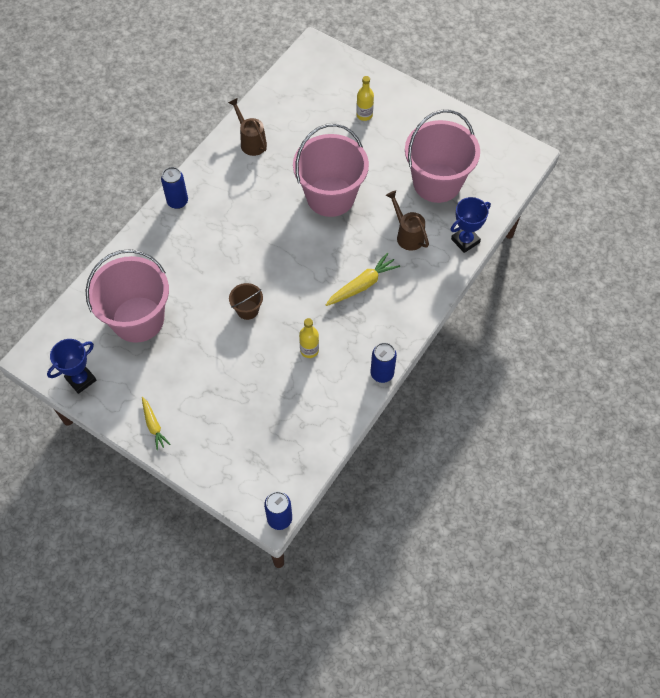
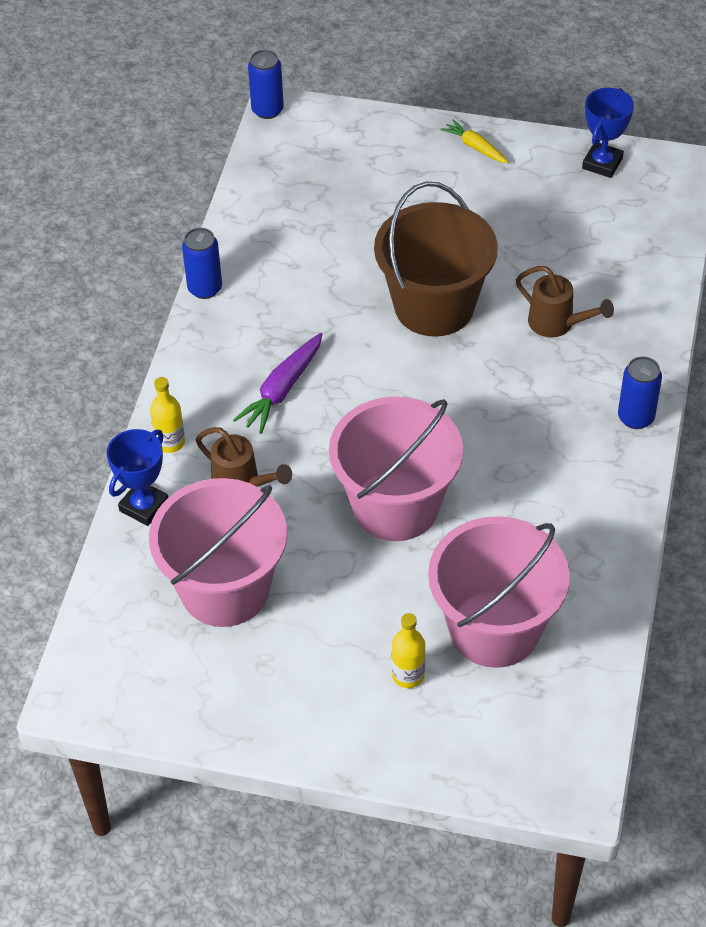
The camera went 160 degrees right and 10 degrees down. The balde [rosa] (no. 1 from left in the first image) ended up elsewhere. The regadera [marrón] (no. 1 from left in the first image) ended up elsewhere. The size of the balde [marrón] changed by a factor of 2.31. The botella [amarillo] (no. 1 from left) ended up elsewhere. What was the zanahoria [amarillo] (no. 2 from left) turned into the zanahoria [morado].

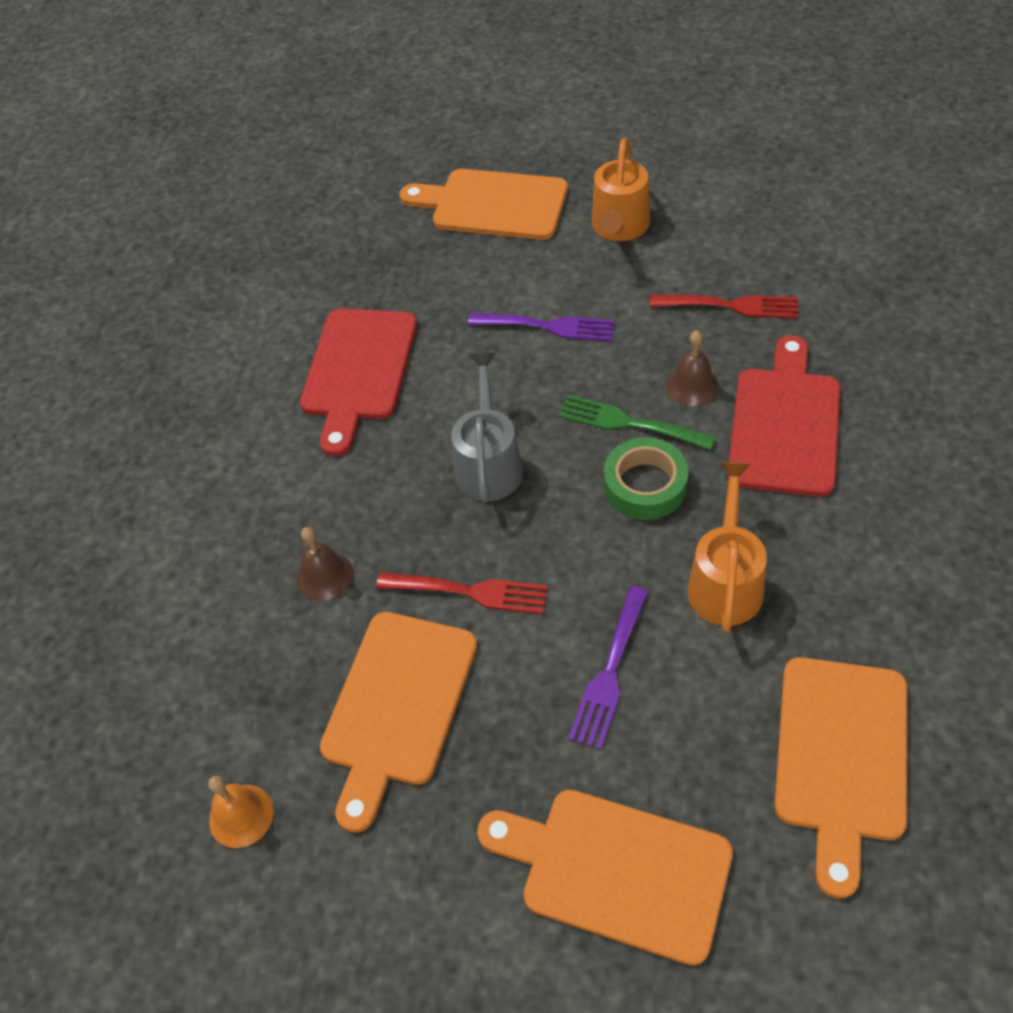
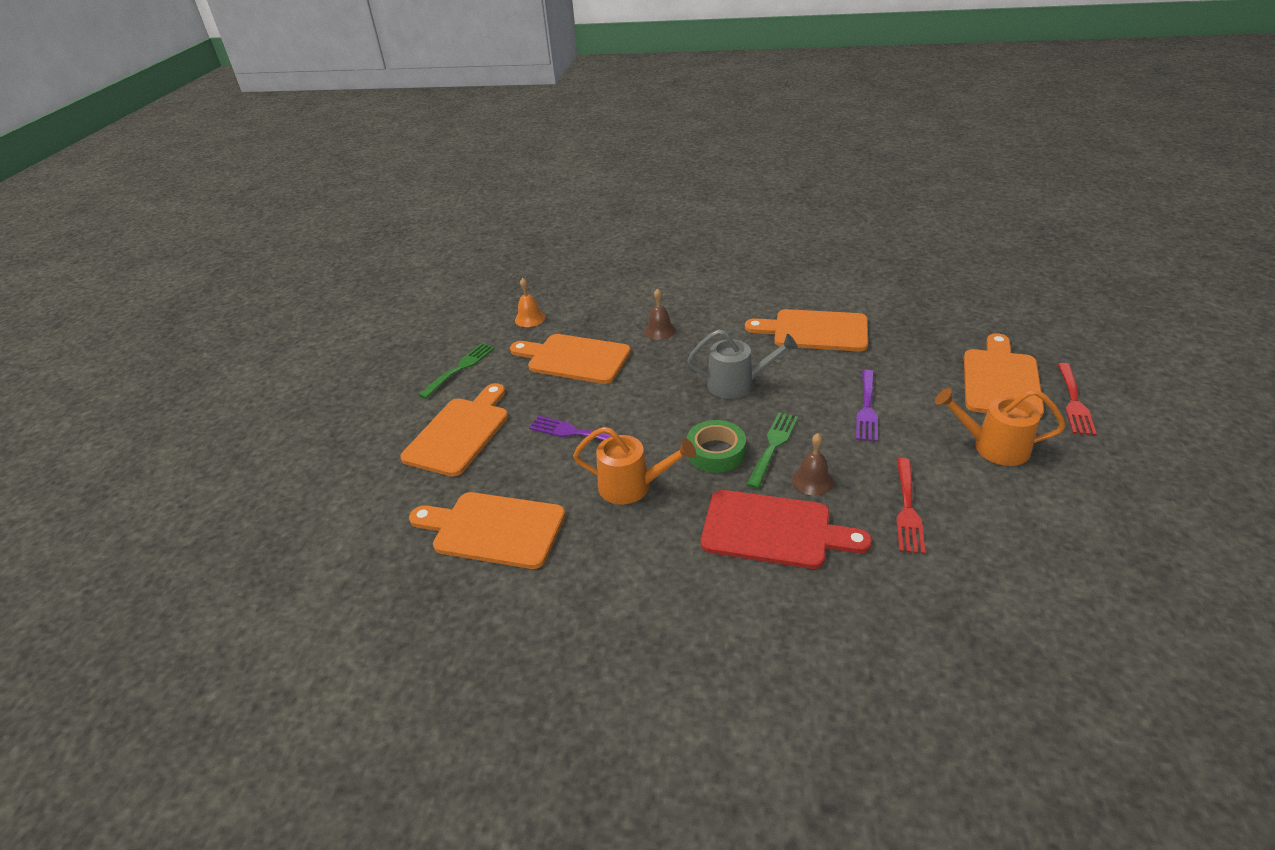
The camera went 90 degrees right and 15 degrees down. What was the tabla de cortar [rojo] (no. 1 from left) turned into the tabla de cortar [naranja] (no. 4 from left). The tenedor [rojo] (no. 1 from left in the first image) ended up elsewhere. The second view gained the tenedor [verde] (no. 1 from left).

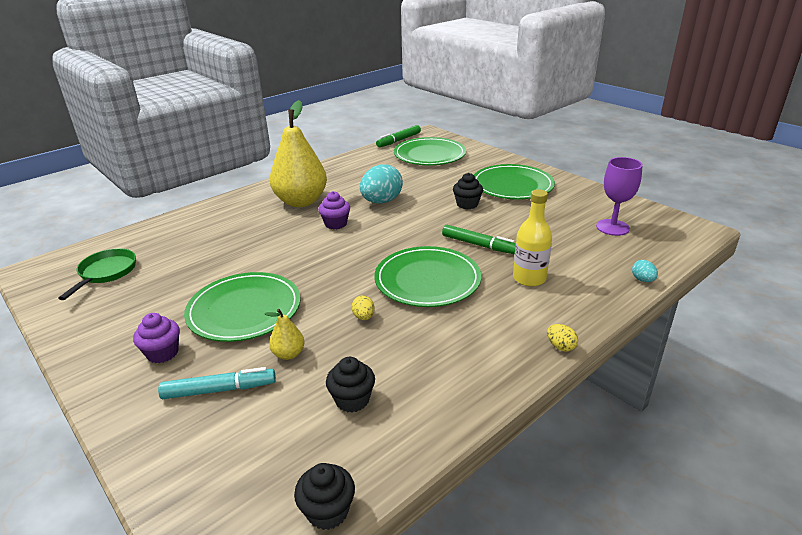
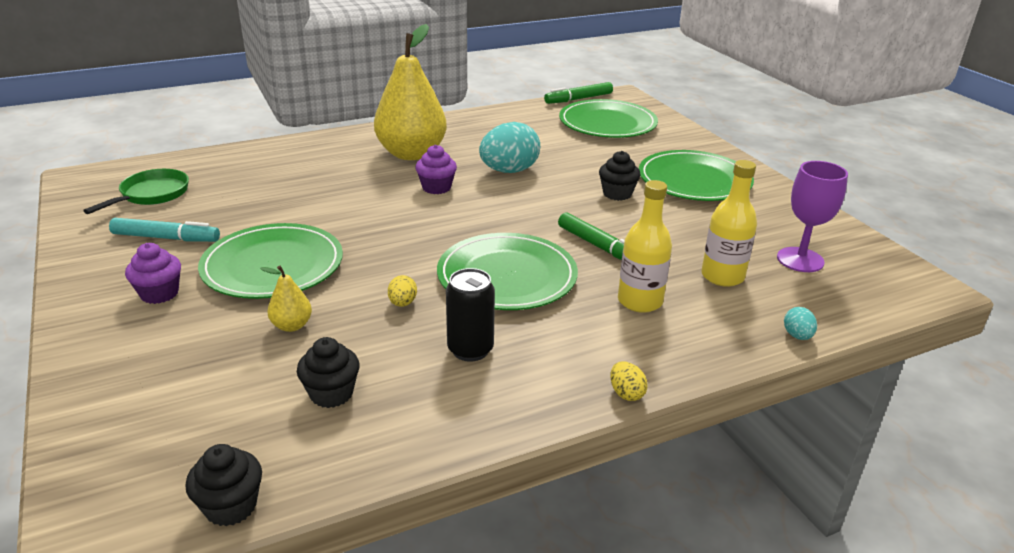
The camera went 15 degrees right and 0 degrees up. The rotulador [turquesa] ended up elsewhere. The second view gained the lata [negro]. The second view gained the botella [amarillo] (no. 2 from left).

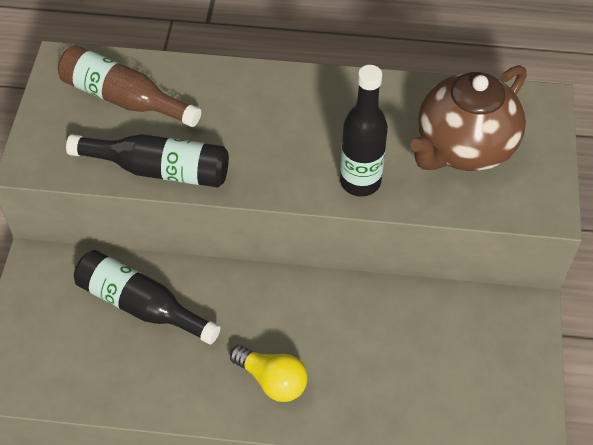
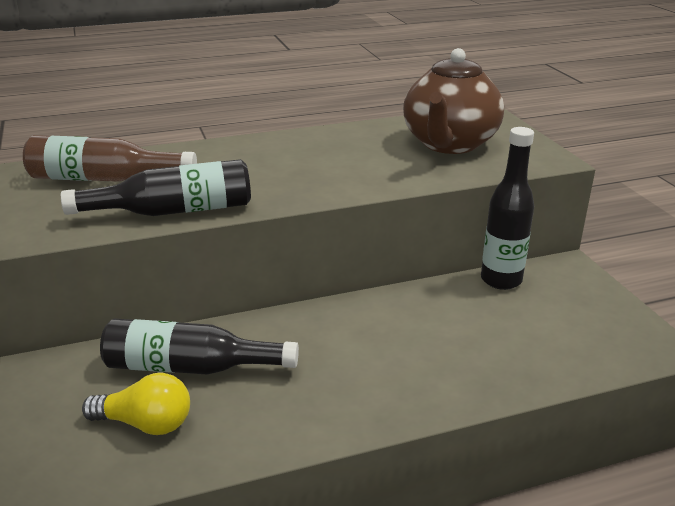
The camera went 25 degrees left and 25 degrees down. The bombilla [amarillo] ended up elsewhere. The botella [negro] (no. 3 from left) ended up elsewhere.

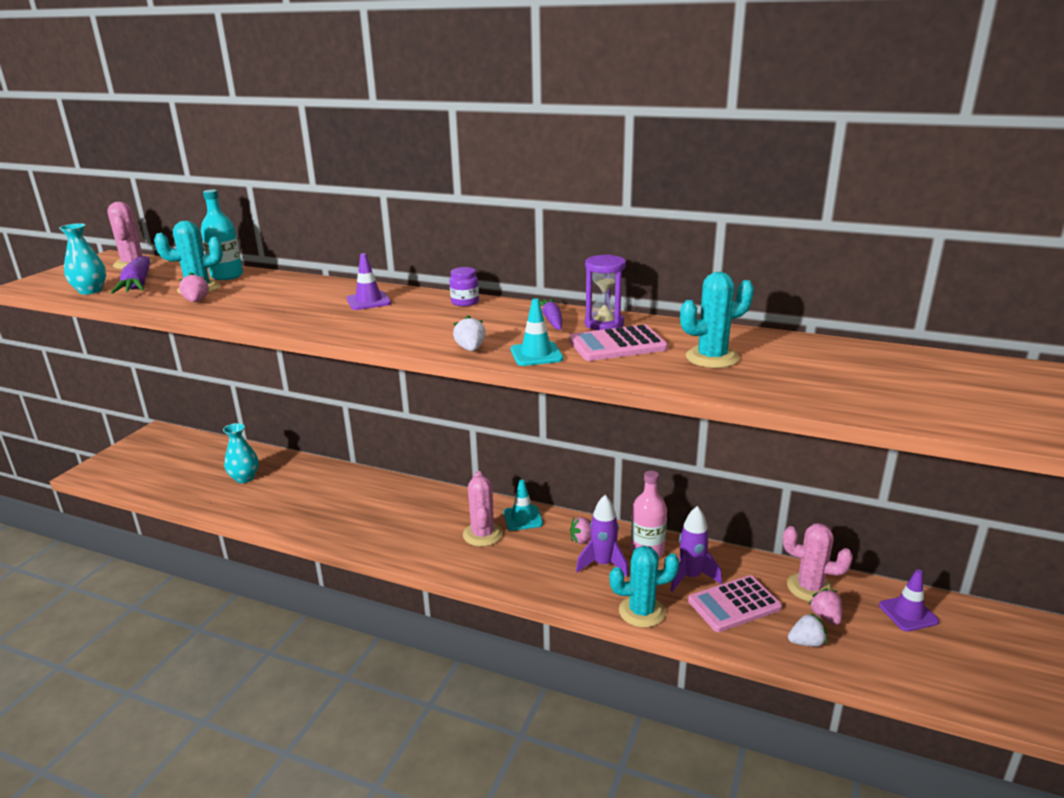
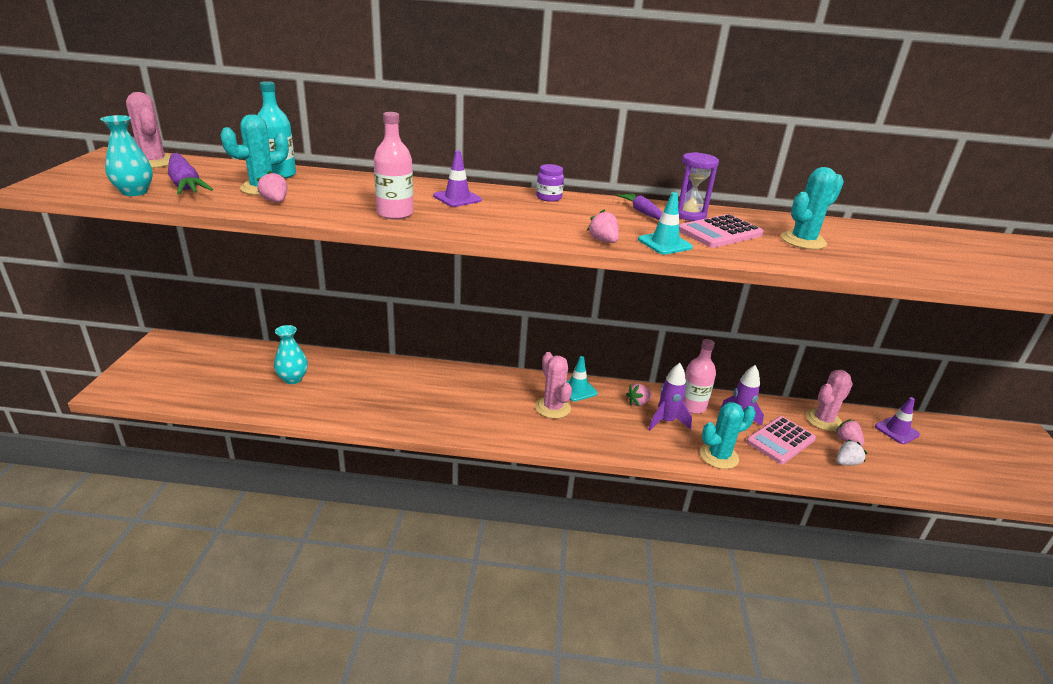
The camera went 20 degrees left and 5 degrees up. What was the fresa [blanco] (no. 1 from left) turned into the fresa [rosa] (no. 2 from left). The cactus [rosa] (no. 3 from left) ended up facing another way, 45 degrees counterclockwise from before. The second view gained the botella [rosa] (no. 1 from left).

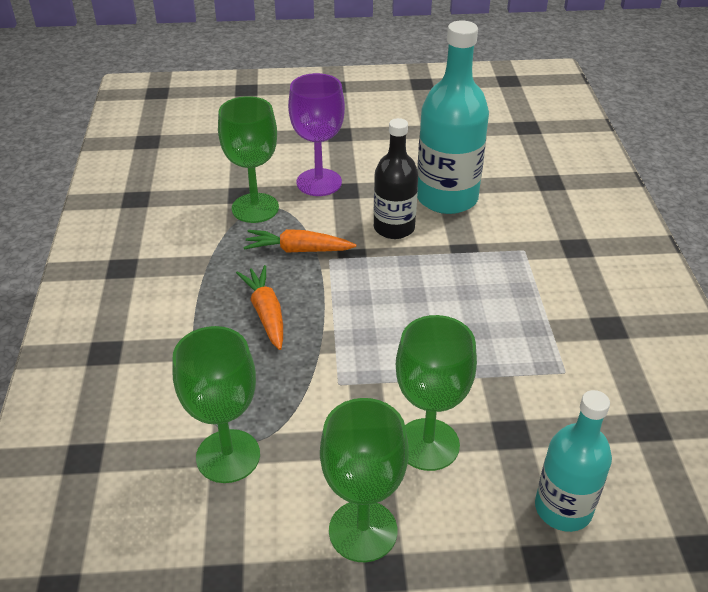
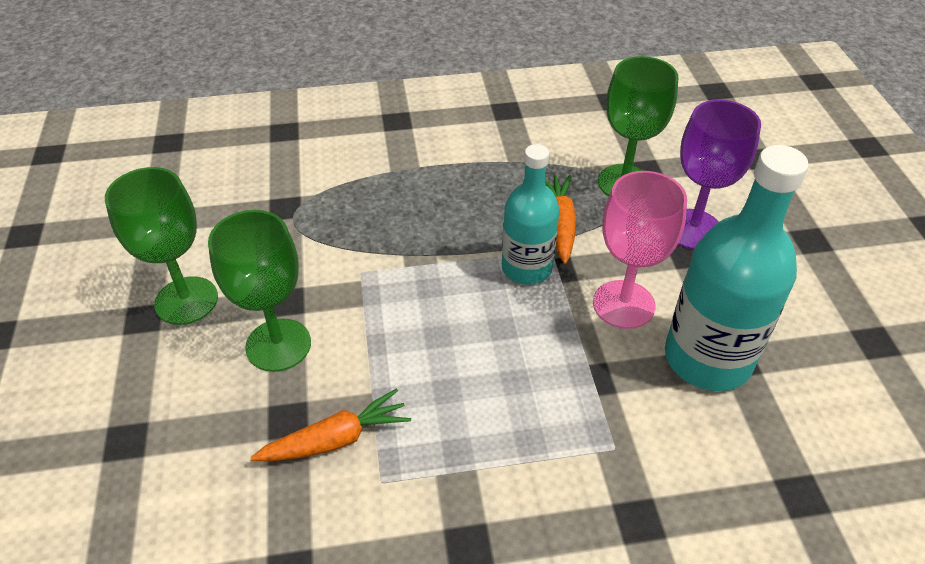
The camera went 85 degrees right and 5 degrees up. The second view lost the copa [verde] (no. 1 from left). The zanahoria [naranja] (no. 1 from left) ended up elsewhere. Where the botella [negro] stood, the copa [rosa] came to stand. The botella [turquesa] (no. 2 from left in the first image) ended up elsewhere.

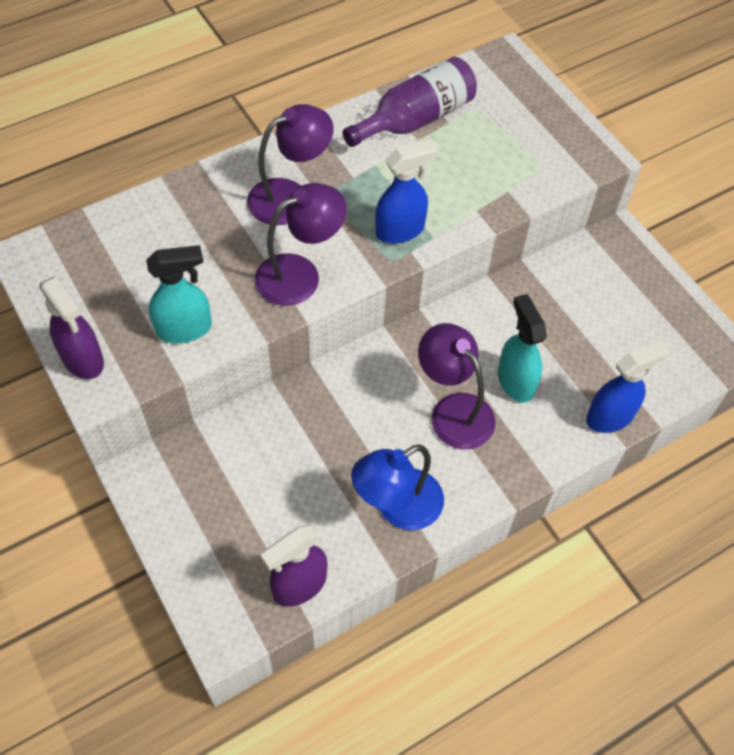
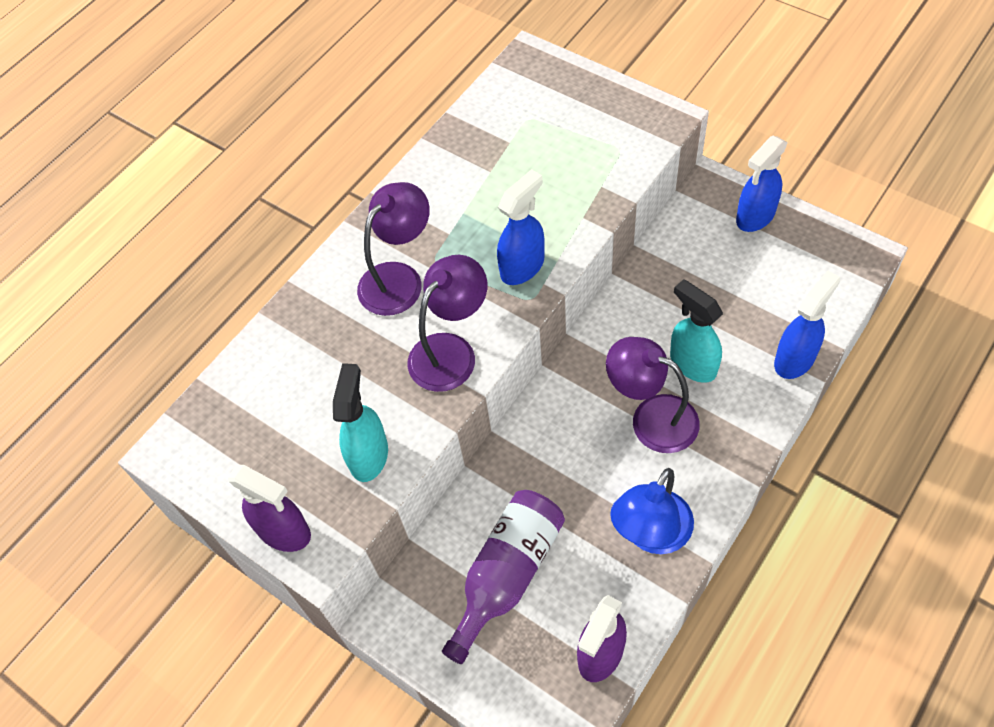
The camera went 15 degrees left and 0 degrees up. The pulverizador [turquesa] (no. 1 from left) ended up facing another way, 45 degrees counterclockwise from before. The botella [morado] ended up elsewhere. The second view gained the pulverizador [azul] (no. 2 from left).

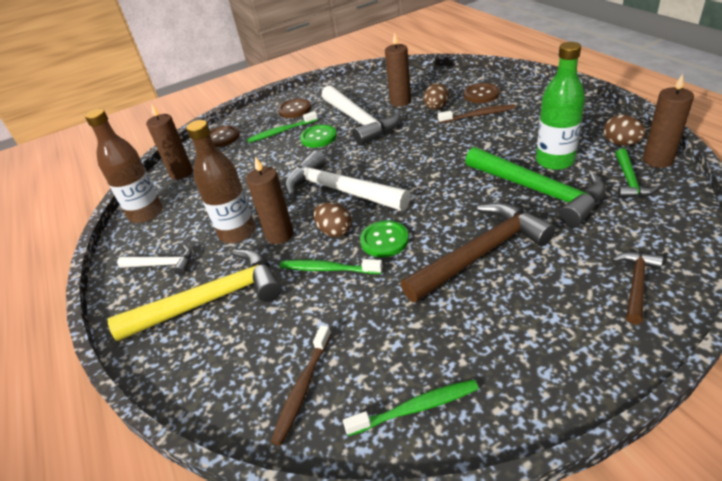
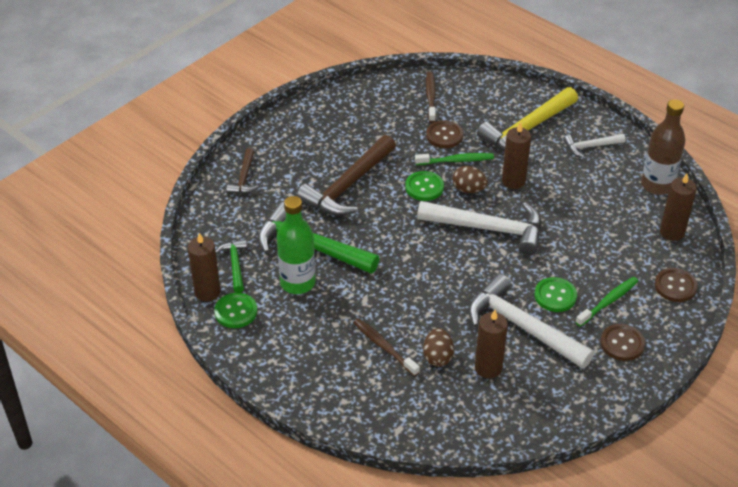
The camera went 155 degrees right and 5 degrees up. The second view lost the botella [marrón] (no. 2 from left). The second view lost the cepillo de dientes [verde] (no. 3 from left). The cepillo de dientes [marrón] (no. 2 from left in the first image) ended up facing another way, 75 degrees clockwise from before. The botón [marrón] (no. 3 from left in the first image) ended up elsewhere. Where the huevo [marrón] (no. 3 from left) stood, the botón [verde] (no. 1 from left) came to stand.

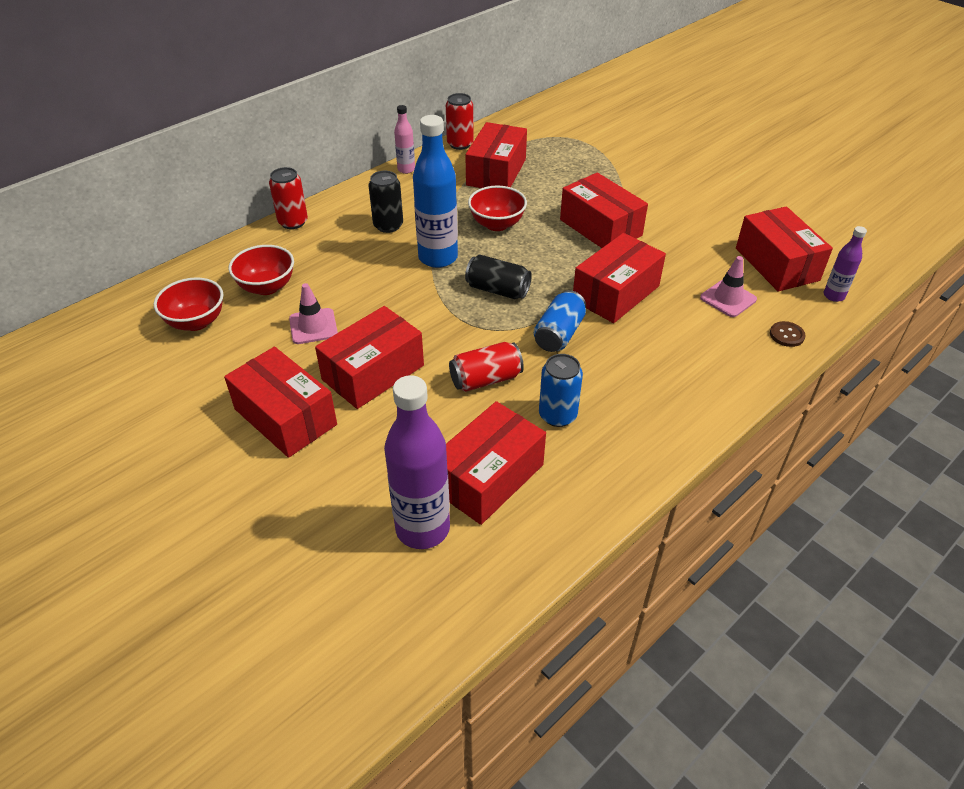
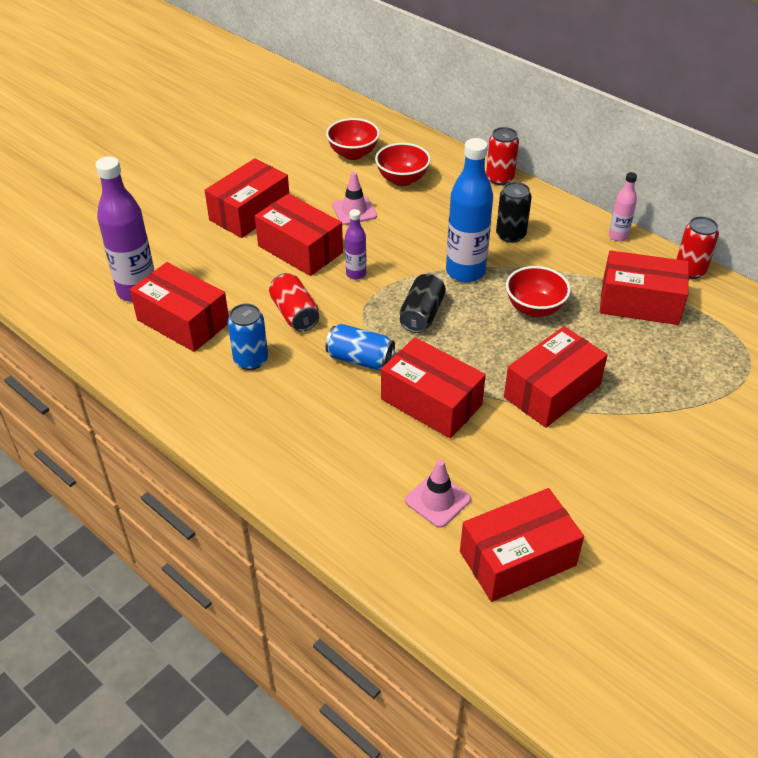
The camera went 85 degrees right and 0 degrees up. The second view lost the botón [marrón]. The botella [morado] (no. 2 from left) ended up elsewhere.

